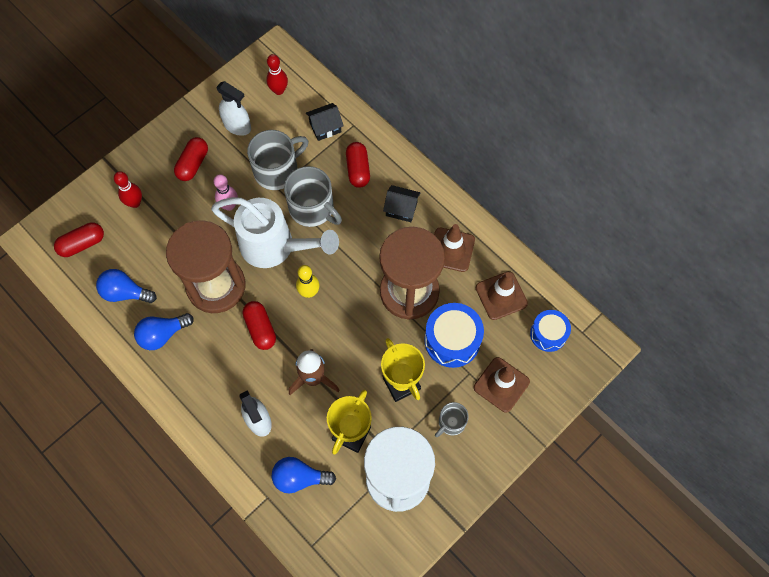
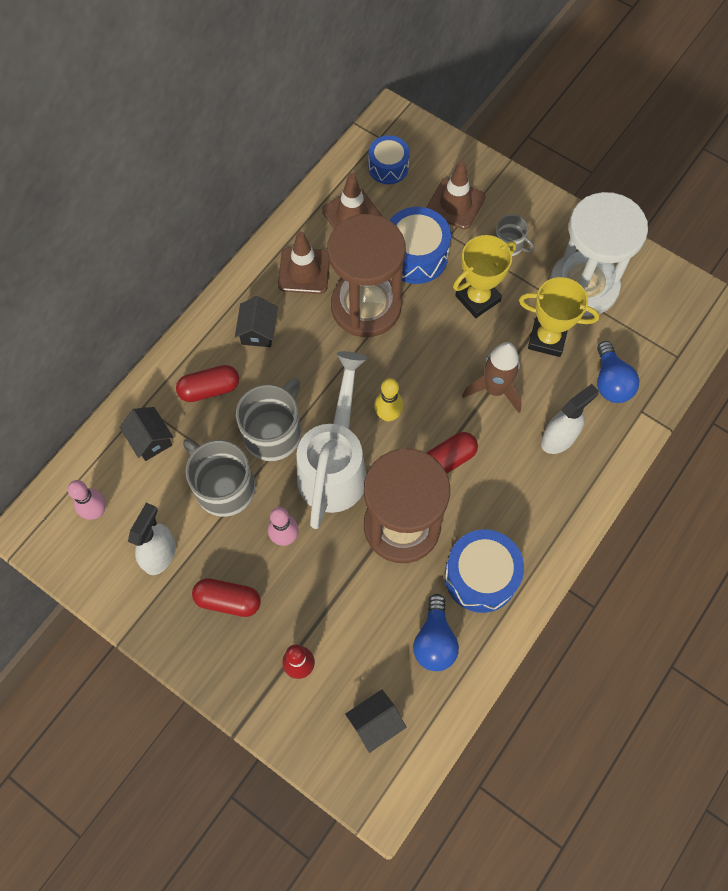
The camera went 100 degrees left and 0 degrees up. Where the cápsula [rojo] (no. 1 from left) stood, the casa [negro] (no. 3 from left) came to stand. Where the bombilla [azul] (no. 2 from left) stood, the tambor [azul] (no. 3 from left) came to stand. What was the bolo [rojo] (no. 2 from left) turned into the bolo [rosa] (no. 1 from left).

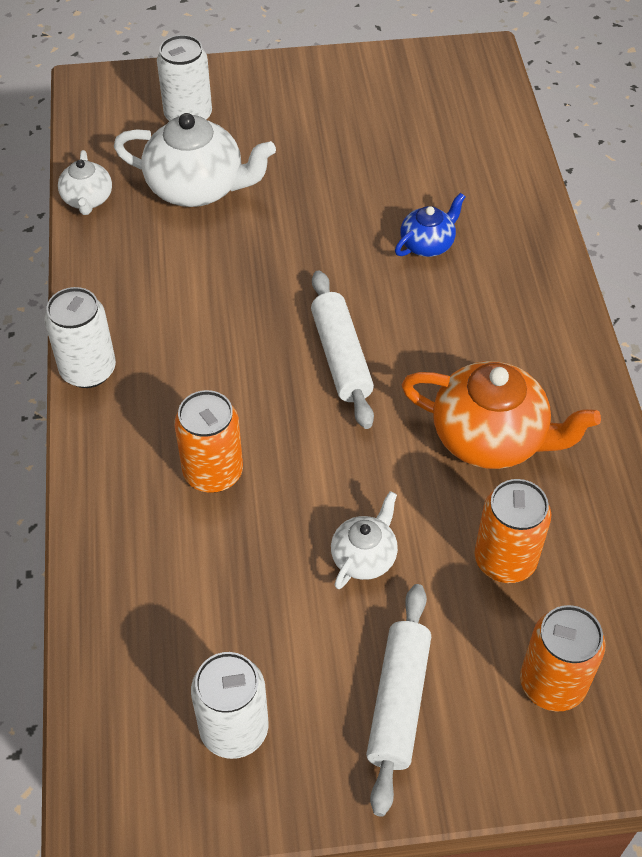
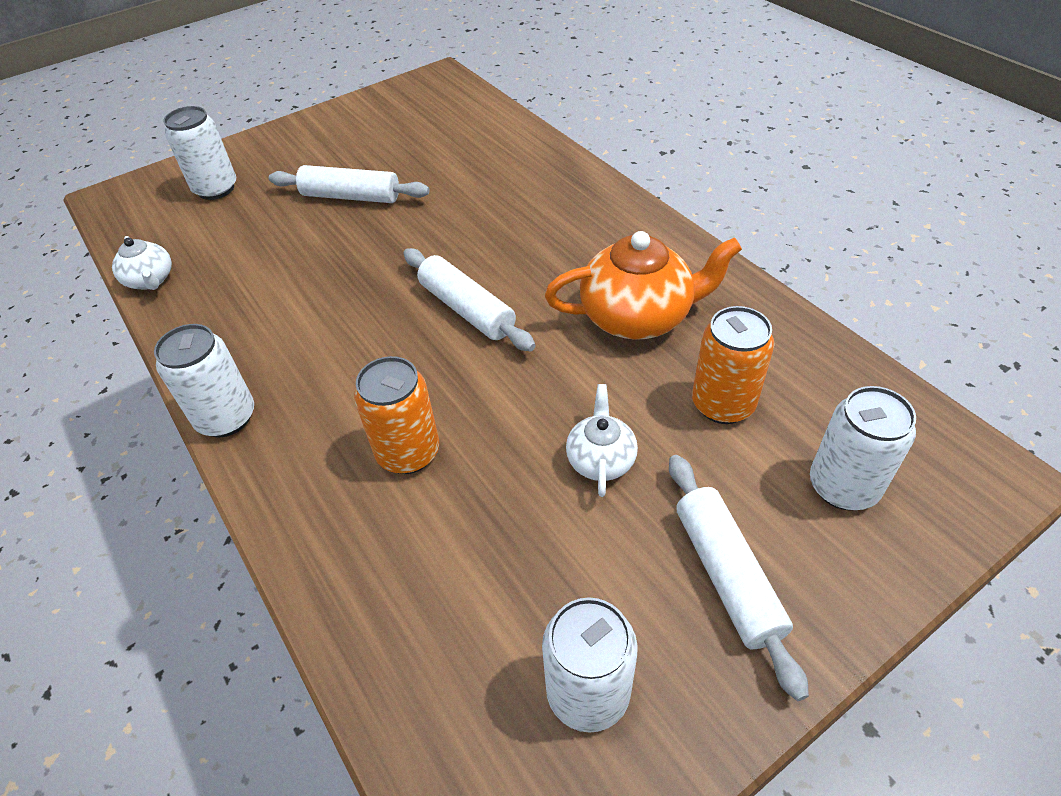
The camera went 25 degrees left and 5 degrees down. The second view lost the tetera [blanco] (no. 2 from left). The second view lost the tetera [azul]. What was the lata [naranja] (no. 3 from left) turned into the lata [blanco] (no. 4 from left). The second view gained the rodillo [blanco] (no. 1 from left).

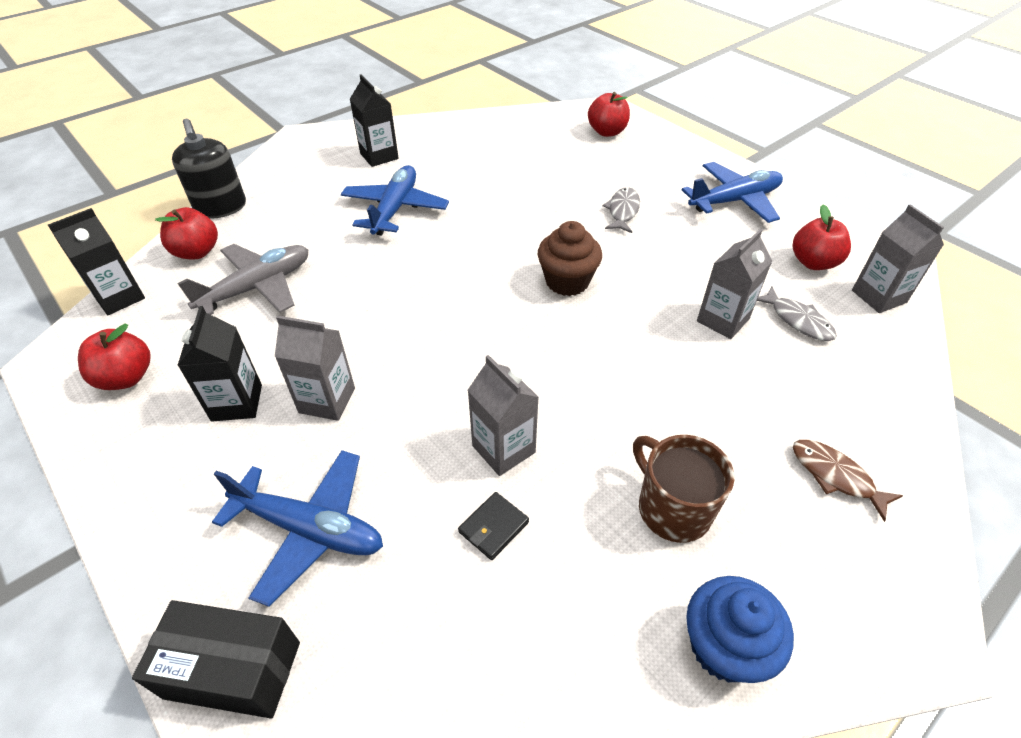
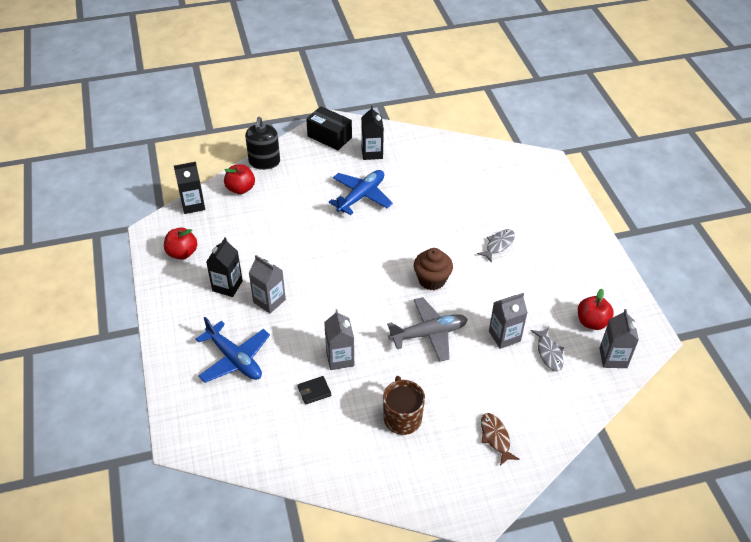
The camera went 25 degrees right and 0 degrees up. The caja [negro] ended up elsewhere. The avión [gris] ended up elsewhere. The second view lost the manzana [rojo] (no. 3 from left). The second view lost the avión [azul] (no. 3 from left). The second view lost the magdalena [azul].

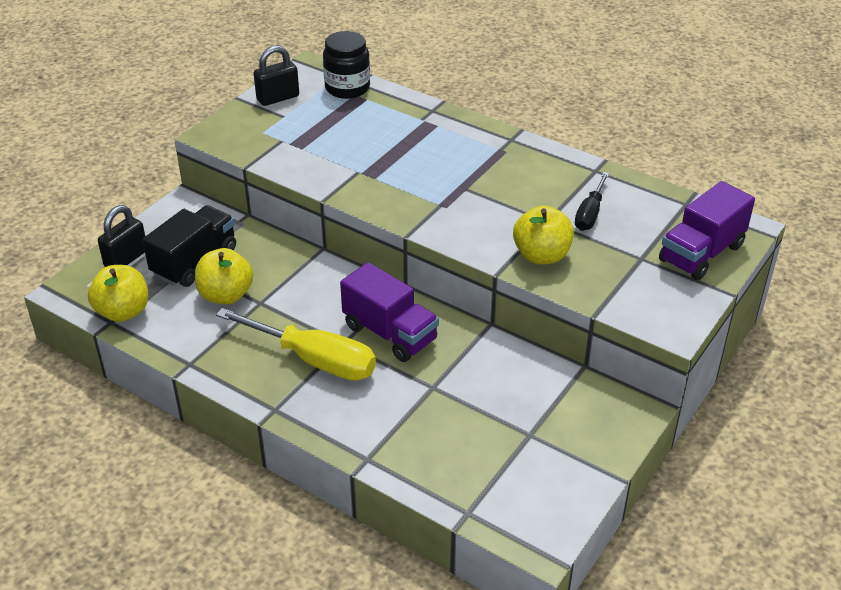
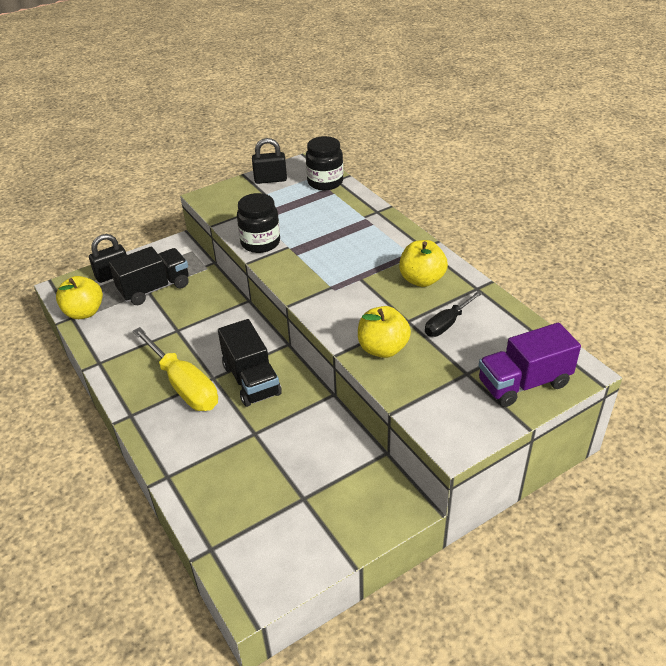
The camera went 25 degrees right and 0 degrees up. The manzana [amarillo] (no. 2 from left in the first image) ended up elsewhere. What was the camión [morado] (no. 1 from left) turned into the camión [negro] (no. 2 from left). The second view gained the tarro [negro] (no. 1 from left).

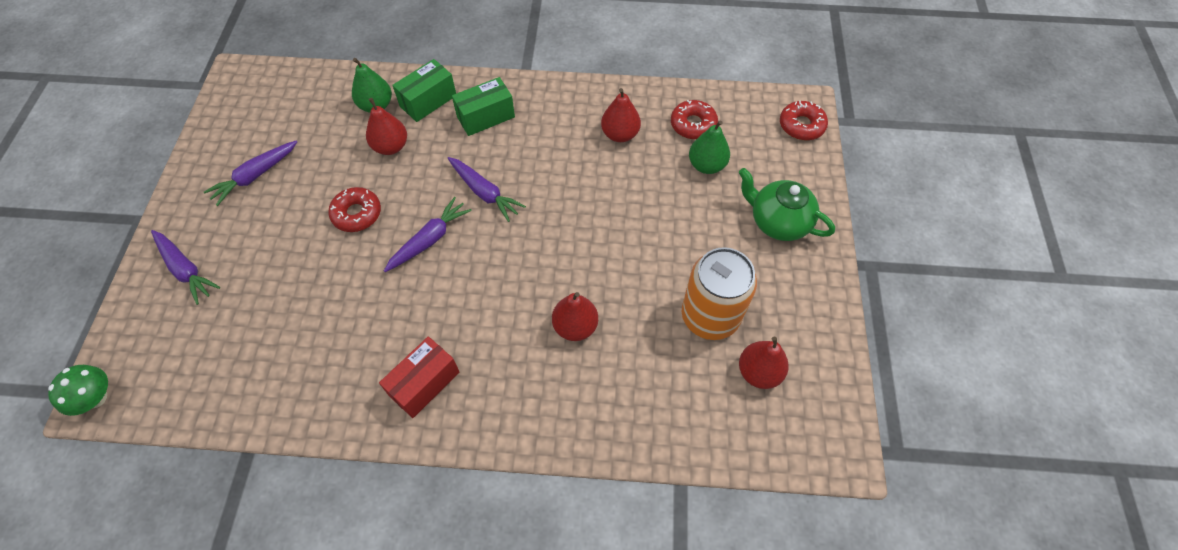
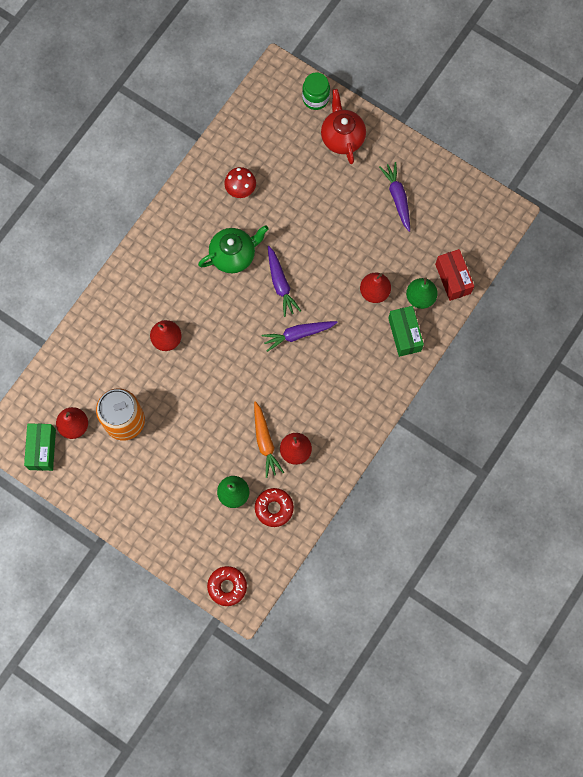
The camera went 120 degrees right and 15 degrees up. The second view lost the seta [verde]. Where the zanahoria [morado] (no. 1 from left) stood, the tetera [rojo] came to stand. The second view lost the rosquilla [rojo] (no. 1 from left). The caja [rojo] ended up elsewhere. The caja [verde] (no. 2 from left in the first image) ended up elsewhere. The tetera [verde] ended up elsewhere. The second view gained the seta [rojo]. The second view gained the zanahoria [naranja]. The second view gained the tarro [verde].

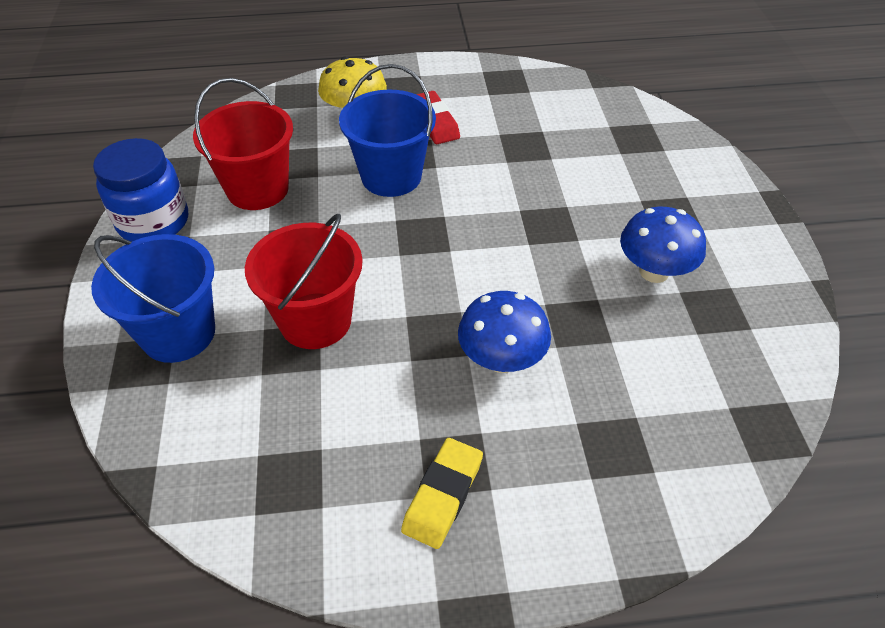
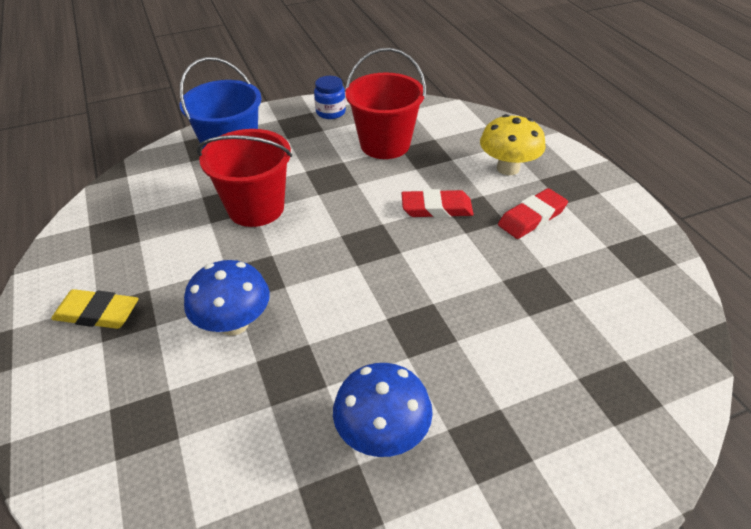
The camera went 75 degrees right and 5 degrees down. The size of the tarro [azul] changed by a factor of 0.57. Where the balde [azul] (no. 2 from left) stood, the goma de borrar [rojo] (no. 1 from left) came to stand.

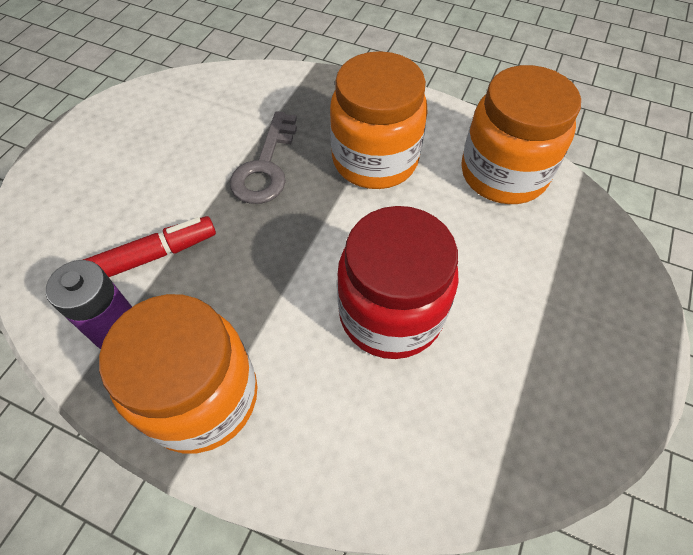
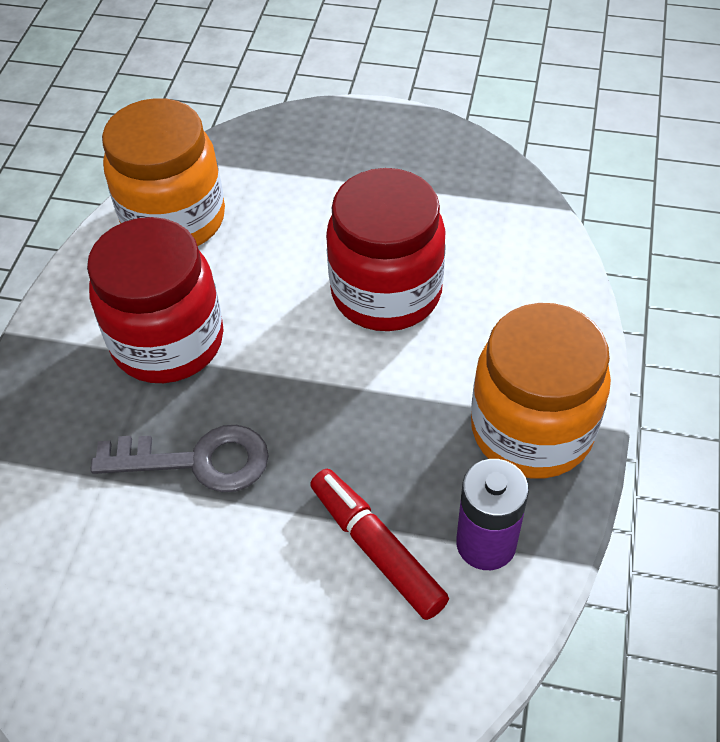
The camera went 100 degrees left and 5 degrees down. What was the tarro [naranja] (no. 2 from left) turned into the tarro [rojo] (no. 1 from left).

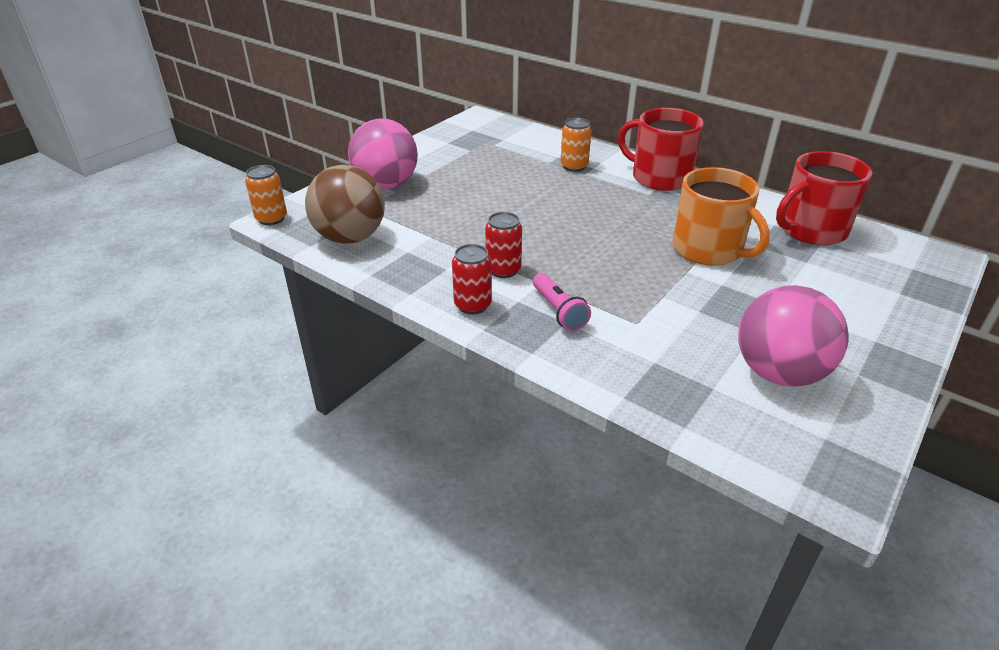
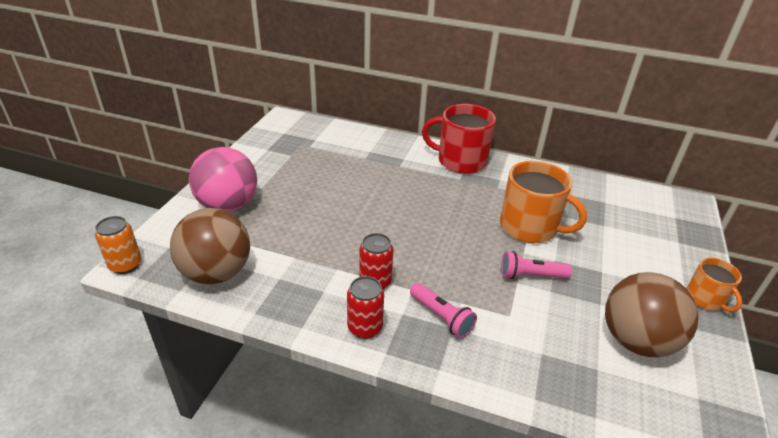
The camera went 20 degrees left and 0 degrees up. The second view lost the lata [naranja] (no. 2 from left). What was the pelota [rosa] (no. 2 from left) turned into the pelota [marrón] (no. 2 from left). The second view lost the taza [rojo] (no. 2 from left). The second view gained the lámpara de mano [rosa] (no. 2 from left). The second view gained the taza [naranja] (no. 2 from left).

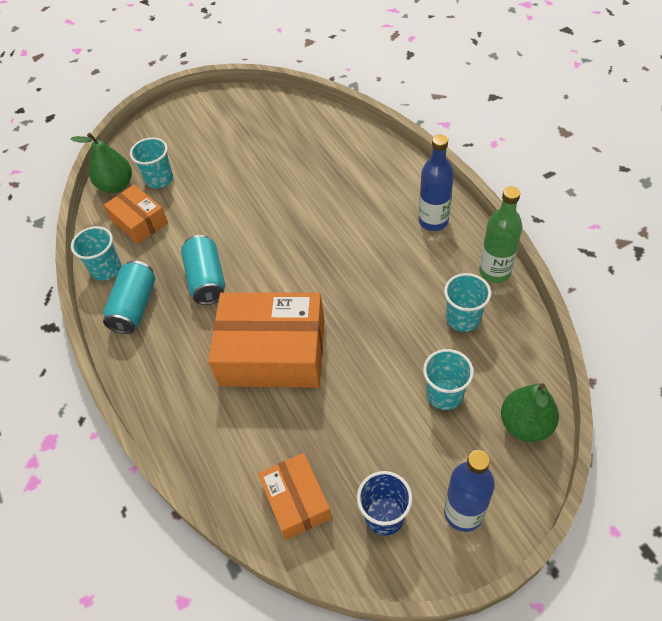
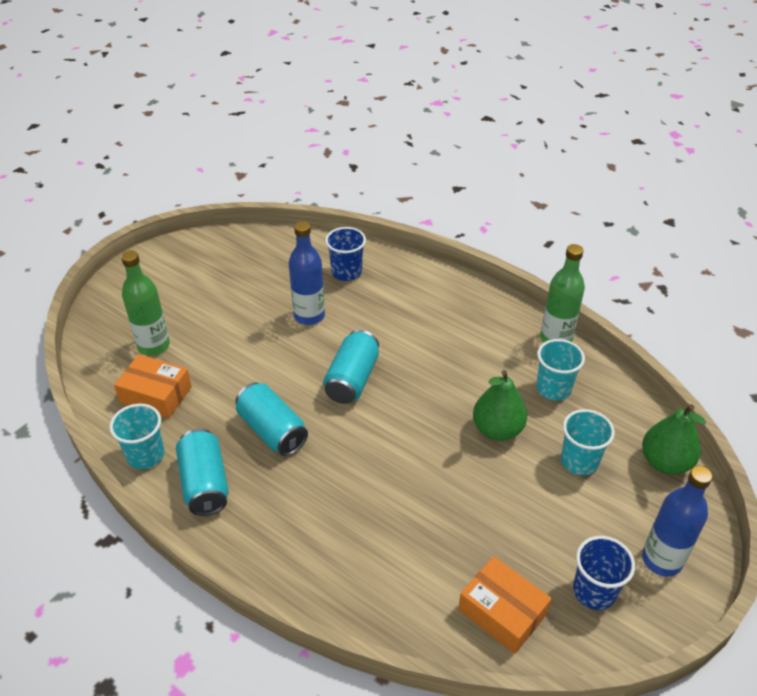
The camera went 30 degrees left and 10 degrees down. The pera [verde] (no. 1 from left) ended up elsewhere. Where the vaso [turquesa] (no. 2 from left) stood, the botella [verde] (no. 1 from left) came to stand. The second view lost the caja [naranja] (no. 2 from left). The botella [azul] (no. 1 from left) ended up elsewhere. The second view gained the lata [turquesa] (no. 3 from left). The second view gained the vaso [azul] (no. 1 from left).

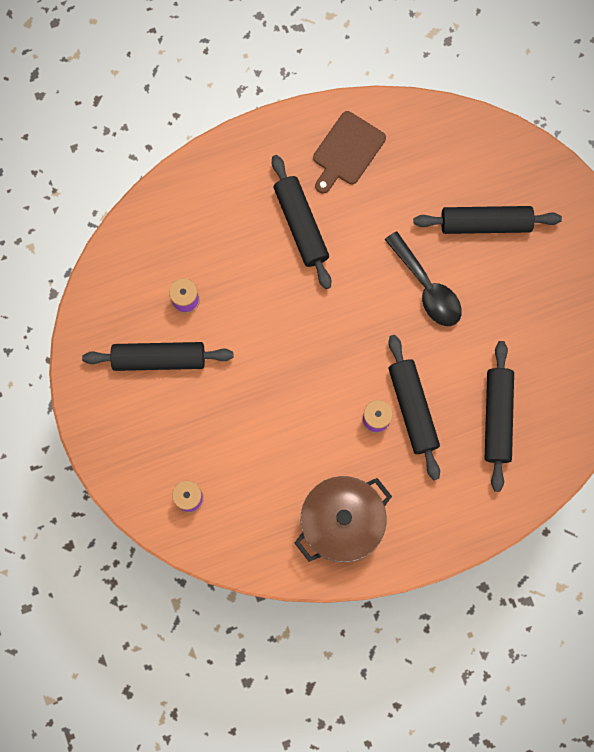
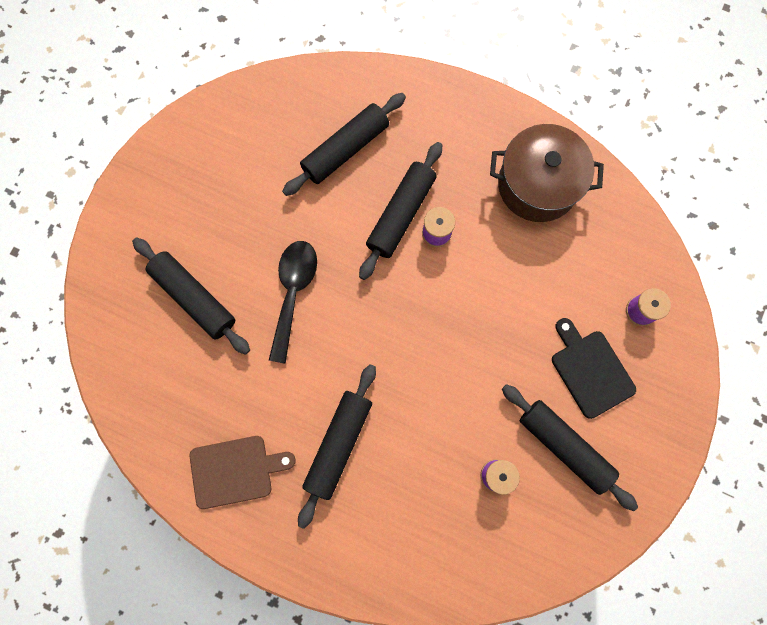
The camera went 135 degrees left and 0 degrees up. The second view gained the tabla de cortar [negro].

